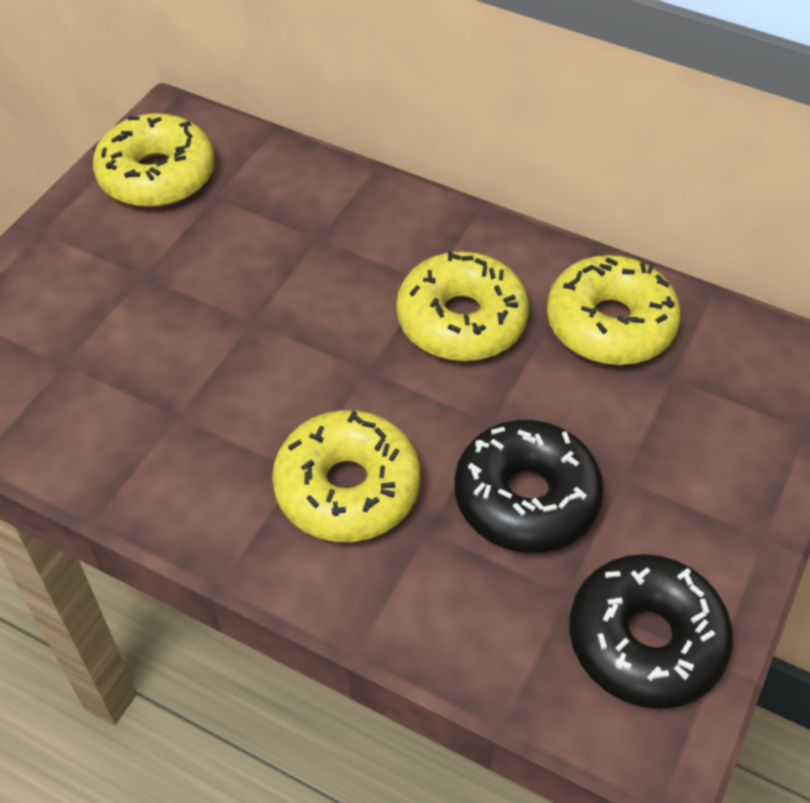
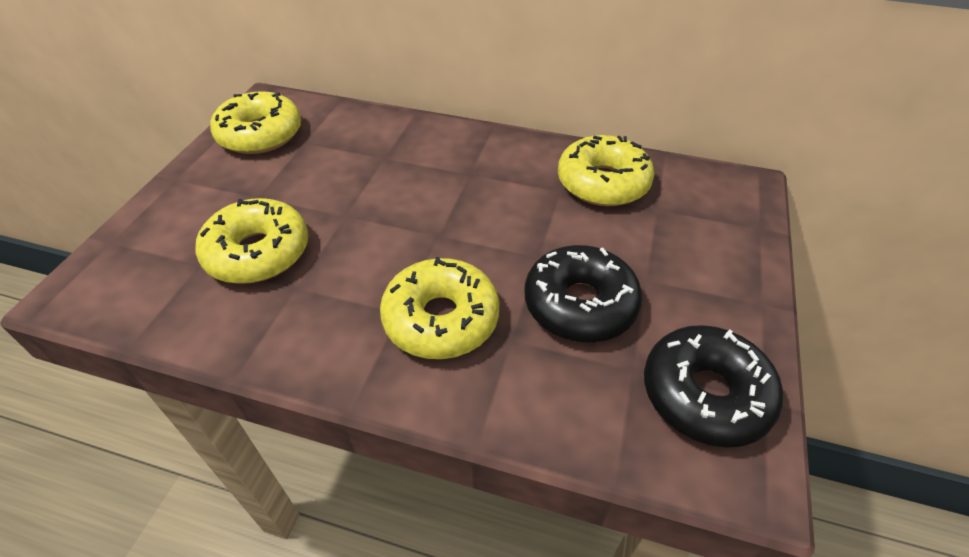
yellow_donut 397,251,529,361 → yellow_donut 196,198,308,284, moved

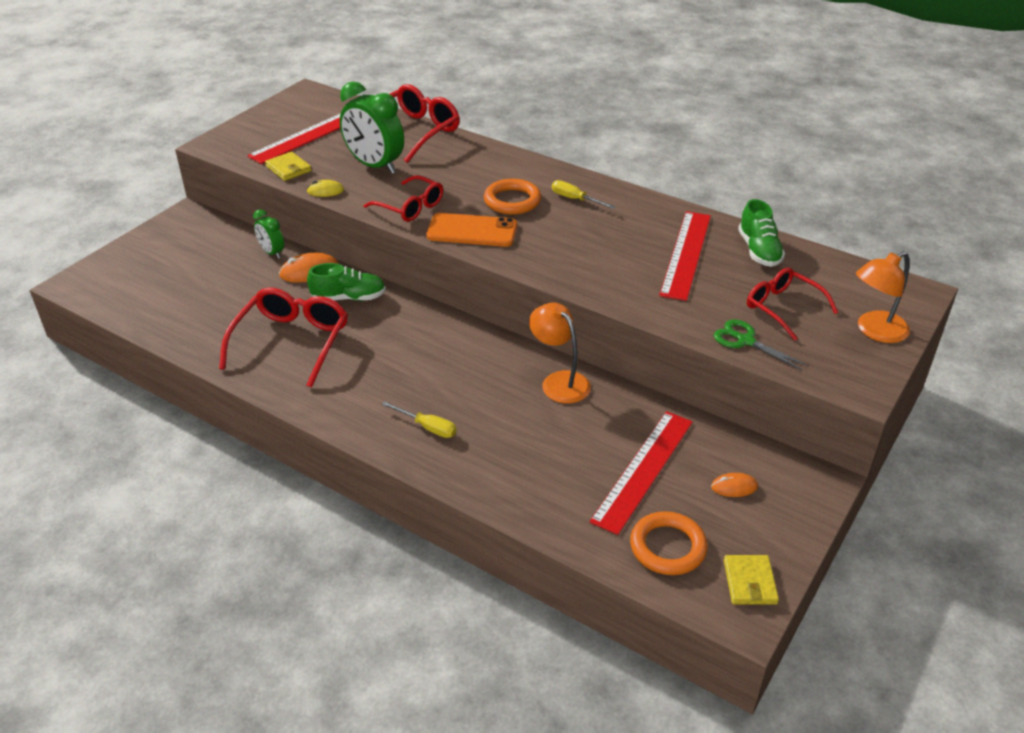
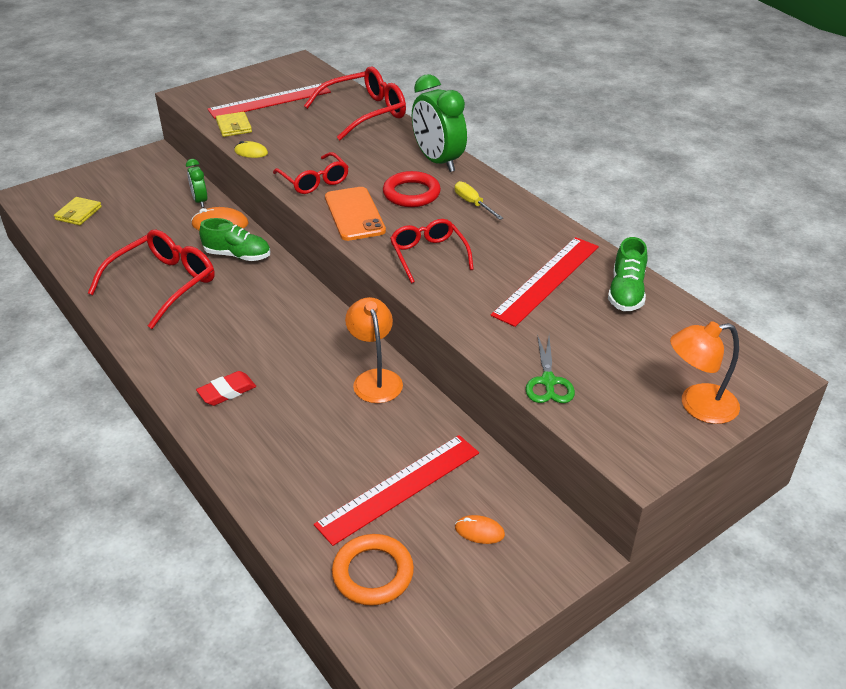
yellow_wallet 724,555,779,605 → yellow_wallet 54,197,102,225, moved
yellow_screwdriver 382,401,457,438 → red_eraser 196,371,256,406
orange_phone 426,213,517,247 → orange_phone 325,187,386,241, 45 degrees clockwise
orange_ring 484,179,541,215 → red_ring 383,171,441,207
red_glasses 747,268,839,341 → red_glasses 390,219,474,283, moved
green_clock 340,82,404,174 → green_clock 412,74,467,172, moved
green_scissors 714,319,808,370 → green_scissors 526,334,575,403, 150 degrees counterclockwise

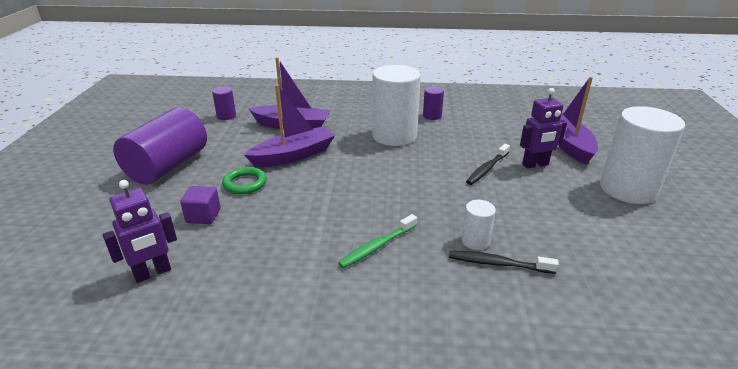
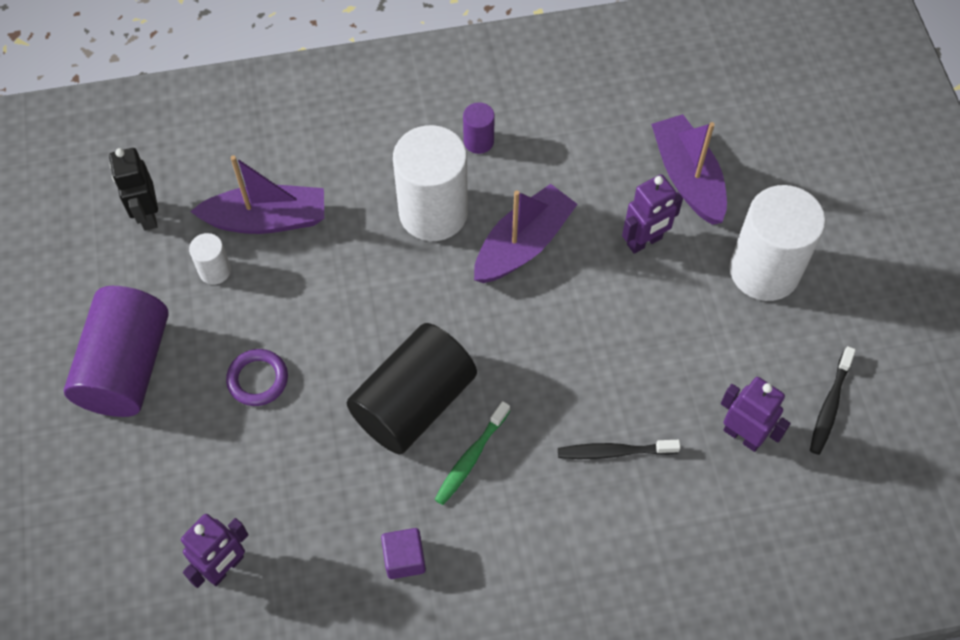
purple_cylinder 212,87,236,120 → black_robot 109,148,158,231
white_cylinder 462,200,496,250 → white_cylinder 189,233,231,285, moved
green_ring 222,167,267,194 → purple_ring 226,349,288,406
- → black_cylinder 347,323,477,454
purple_cube 180,186,221,224 → purple_cube 381,528,426,579, moved
purple_boat 244,84,335,167 → purple_boat 474,184,578,283, moved
- → purple_robot 721,377,791,452
black_toothbrush 466,144,510,185 → black_toothbrush 810,346,856,455, moved

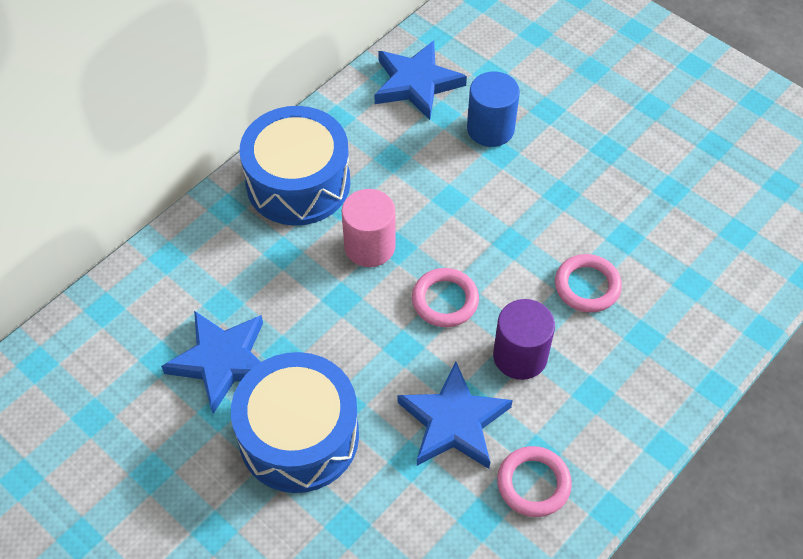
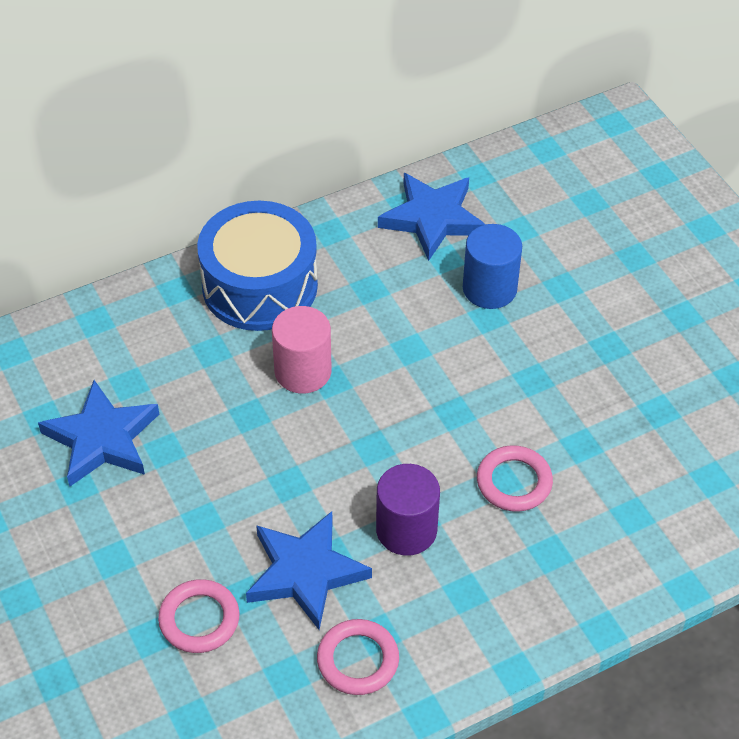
pink_ring 412,268,479,327 → pink_ring 158,579,240,653, moved
blue_drum 231,352,359,493 → -

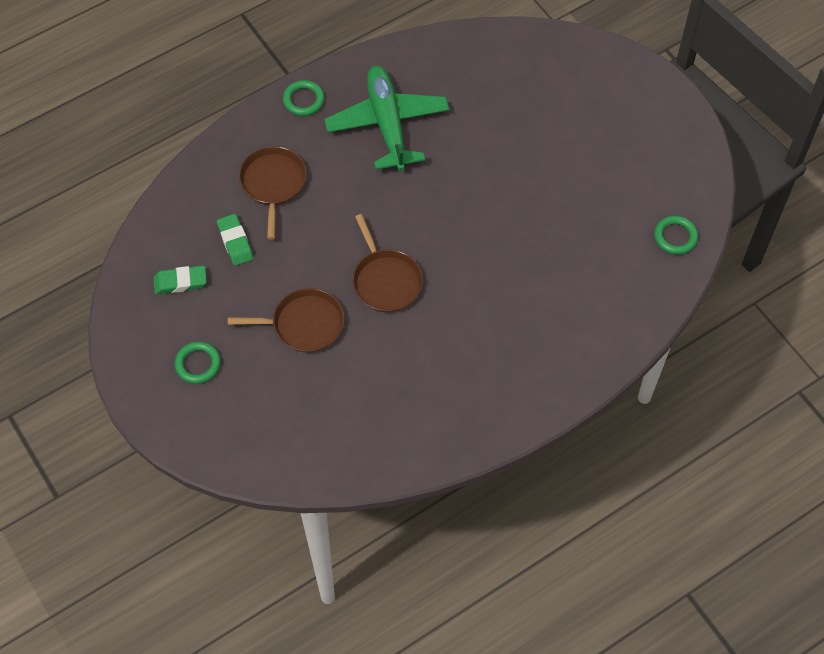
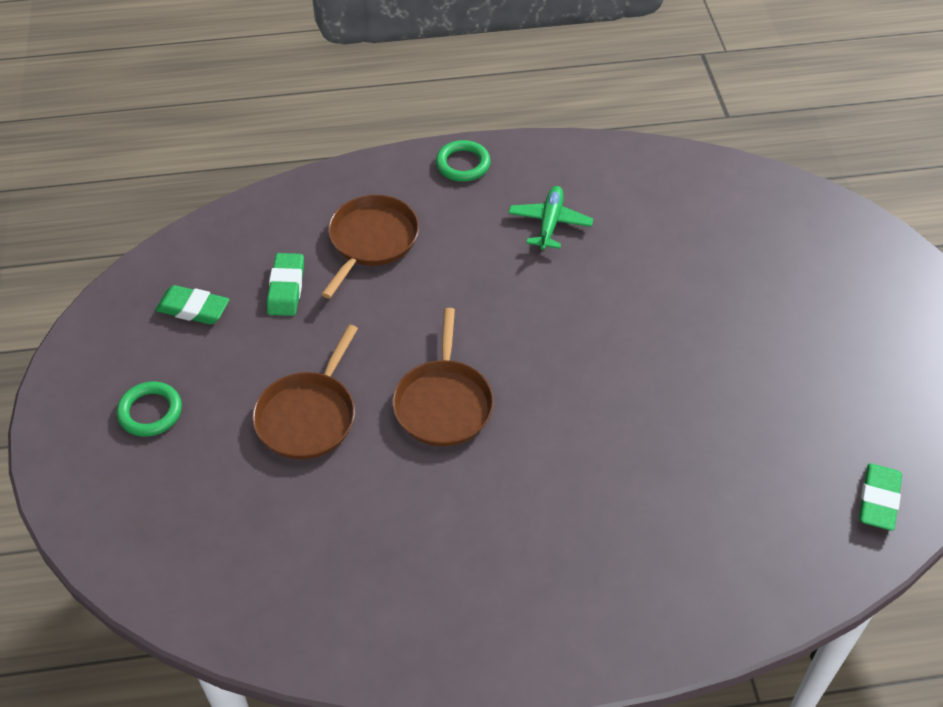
brown_pan 228,288,344,353 → brown_pan 252,325,358,460, 90 degrees clockwise
green_plane 324,65,450,171 → green_plane 508,186,593,250, x0.50
green_ring 654,216,698,255 → green_eraser 859,463,902,531

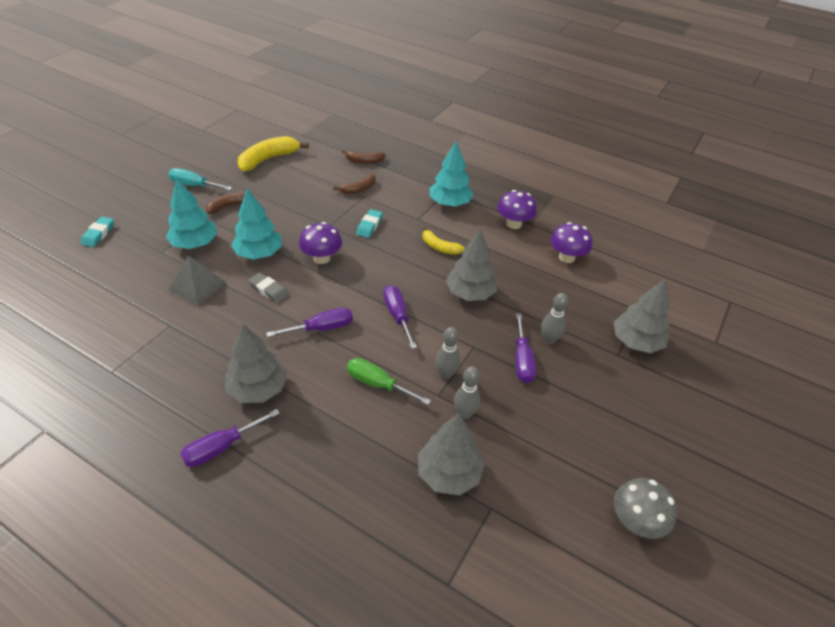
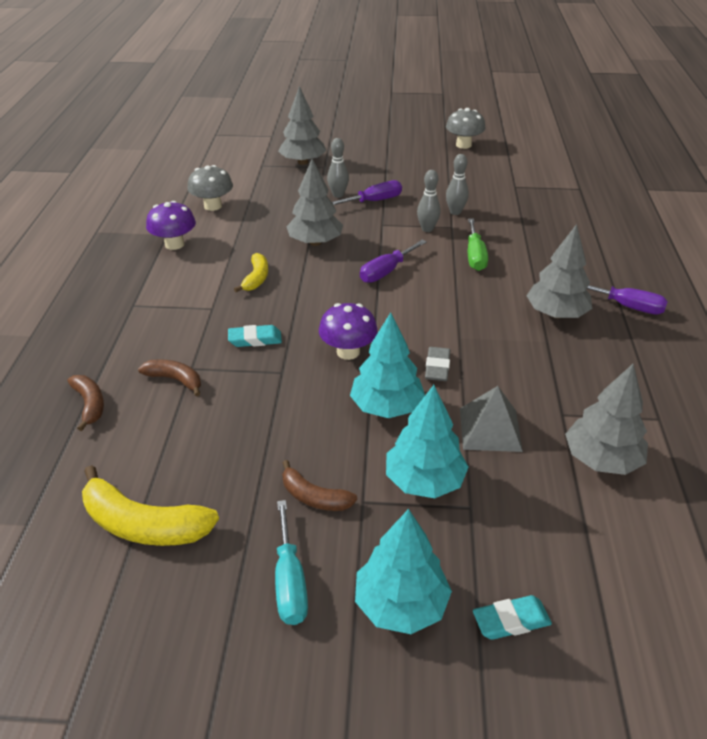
purple_mushroom 550,222,592,263 → grey_mushroom 187,165,233,211
turquoise_tree 430,141,473,207 → turquoise_tree 355,509,452,634, moved
grey_tree 418,413,485,495 → grey_tree 565,364,648,475, moved
purple_screwdriver 266,308,353,337 → -

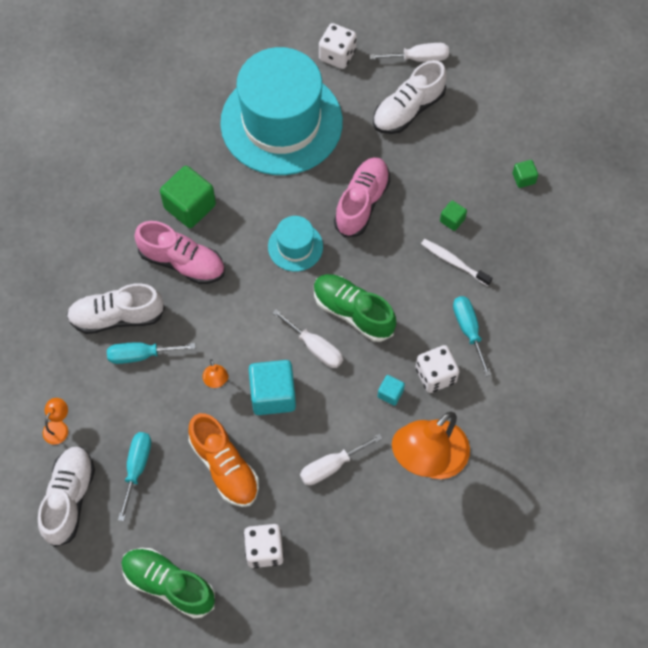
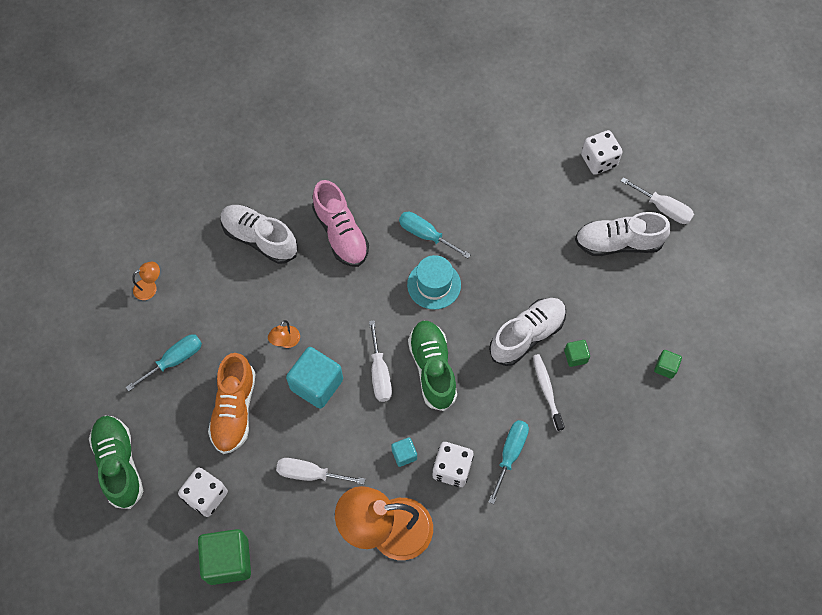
green_cube 160,166,216,228 → green_cube 198,529,251,585, moved
turquoise_screwdriver 107,342,196,364 → turquoise_screwdriver 399,212,471,258, moved
white_shoe 38,446,95,547 → white_shoe 489,298,566,366, moved
turquoise_hat 220,47,343,175 → -
pink_shoe 334,157,390,238 → -

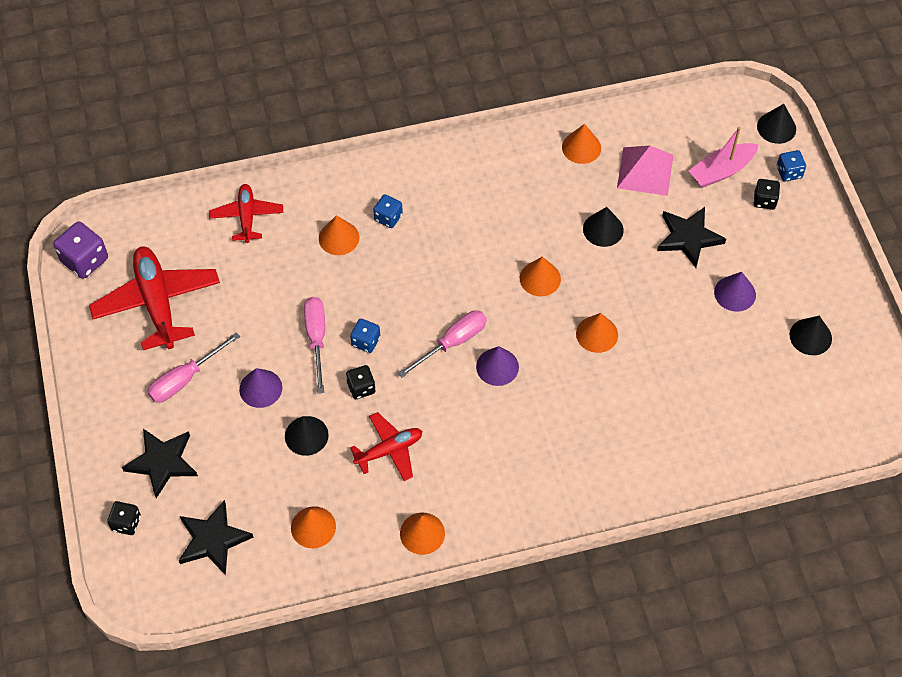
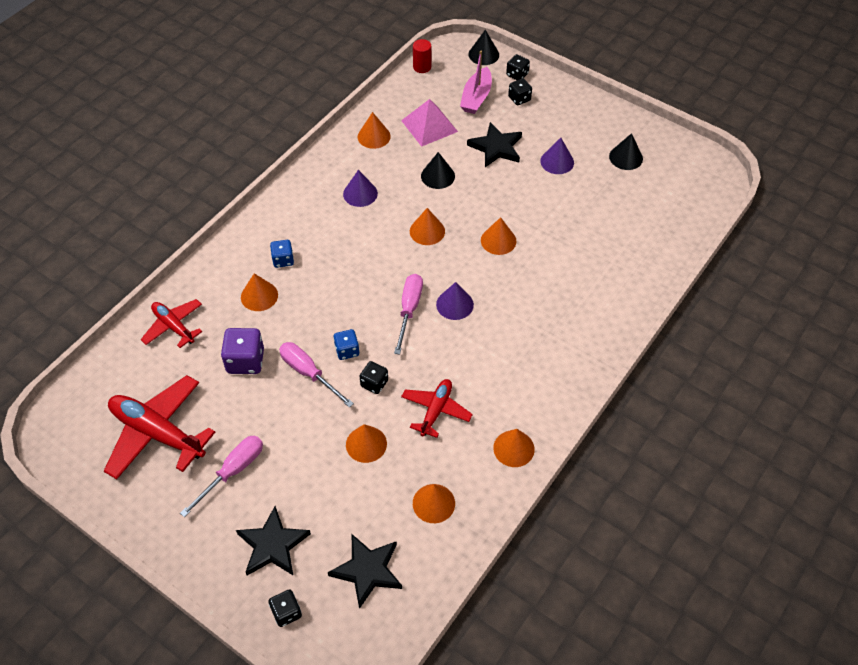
pink_screwdriver 148,332,240,403 → pink_screwdriver 180,435,263,517, 150 degrees counterclockwise
purple_dice 53,221,108,279 → purple_dice 221,328,264,374, moved
purple_cone 239,368,282,408 → purple_cone 343,170,378,207, moved
black_cone 285,416,329,456 → orange_cone 346,424,387,463
- → red_cylinder 413,39,431,73
blue_dice 777,150,806,182 → black_dice 506,54,530,80

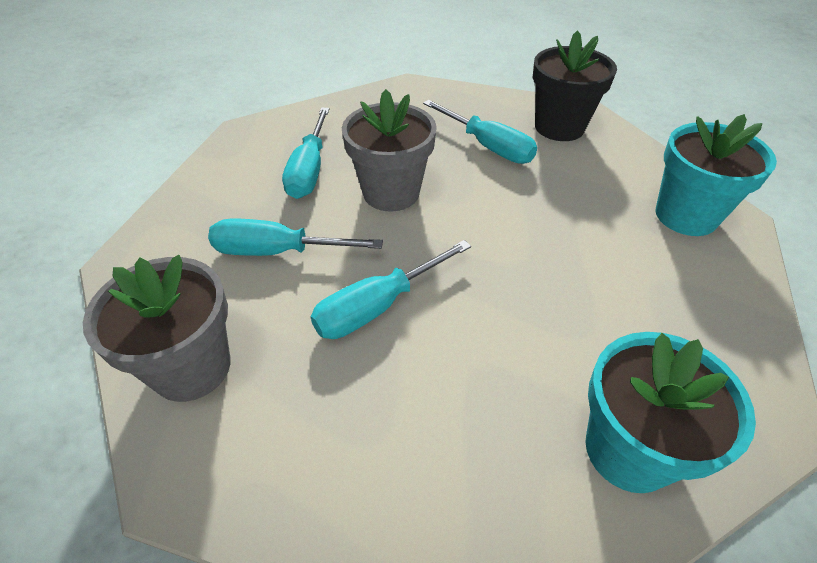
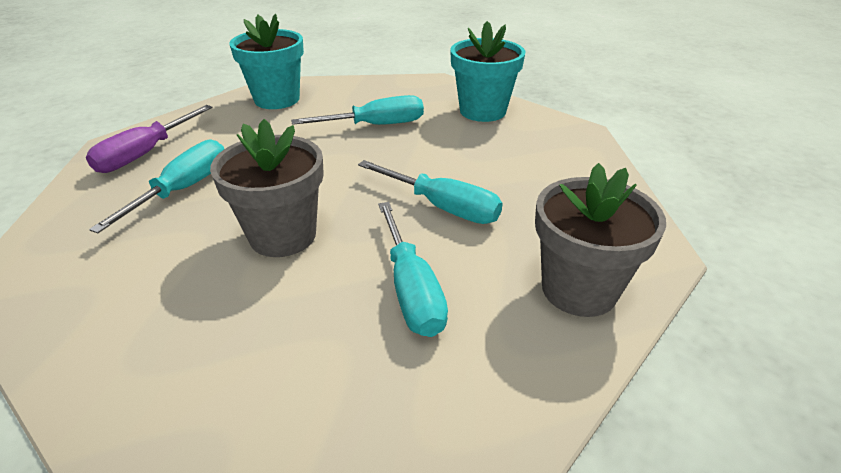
black_flower_pot 532,31,617,141 → purple_screwdriver 86,105,213,173
turquoise_screwdriver 282,107,330,199 → turquoise_screwdriver 291,95,424,125, moved

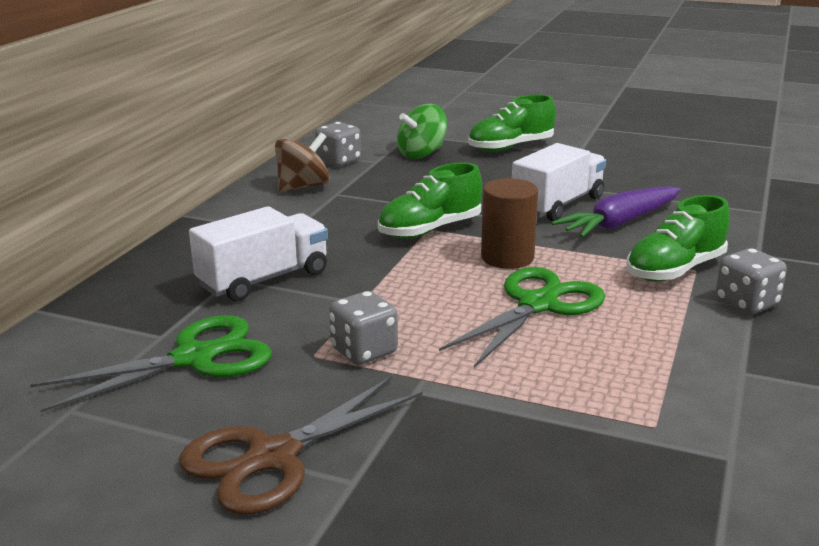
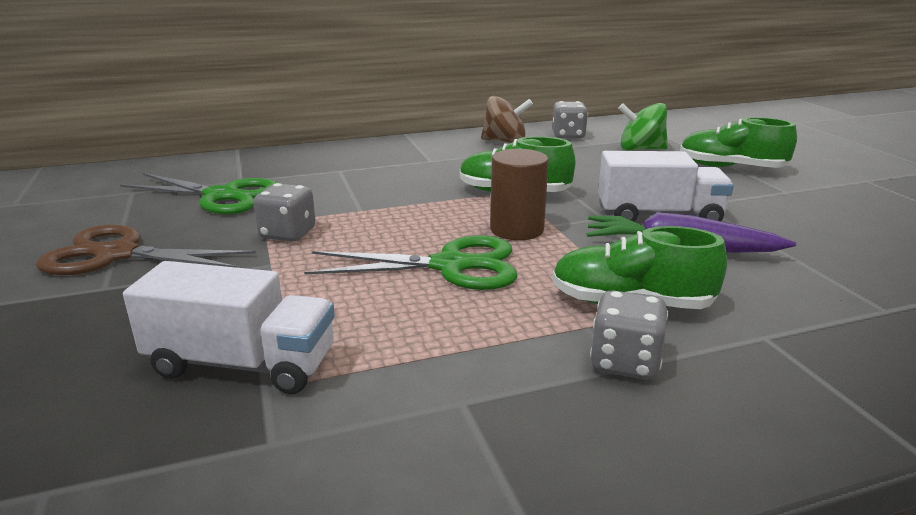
white_truck 189,206,328,301 → white_truck 123,261,335,394, moved

